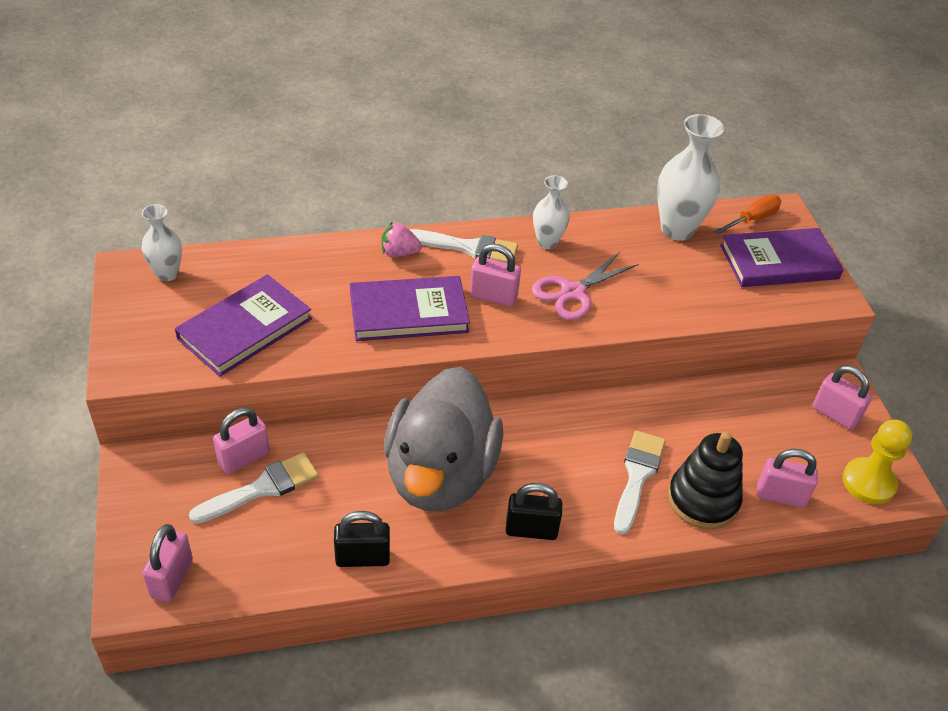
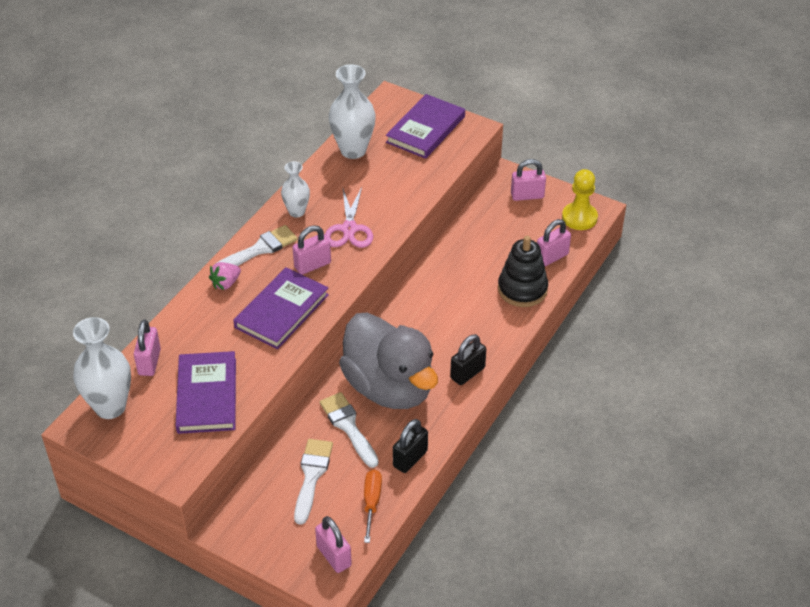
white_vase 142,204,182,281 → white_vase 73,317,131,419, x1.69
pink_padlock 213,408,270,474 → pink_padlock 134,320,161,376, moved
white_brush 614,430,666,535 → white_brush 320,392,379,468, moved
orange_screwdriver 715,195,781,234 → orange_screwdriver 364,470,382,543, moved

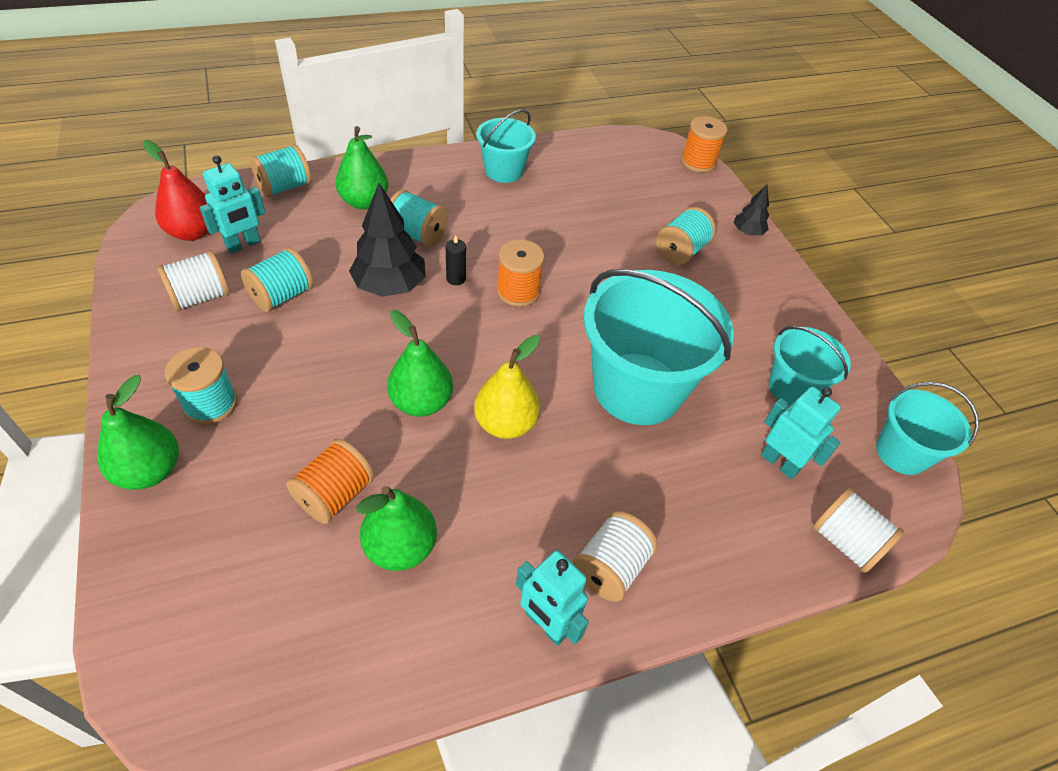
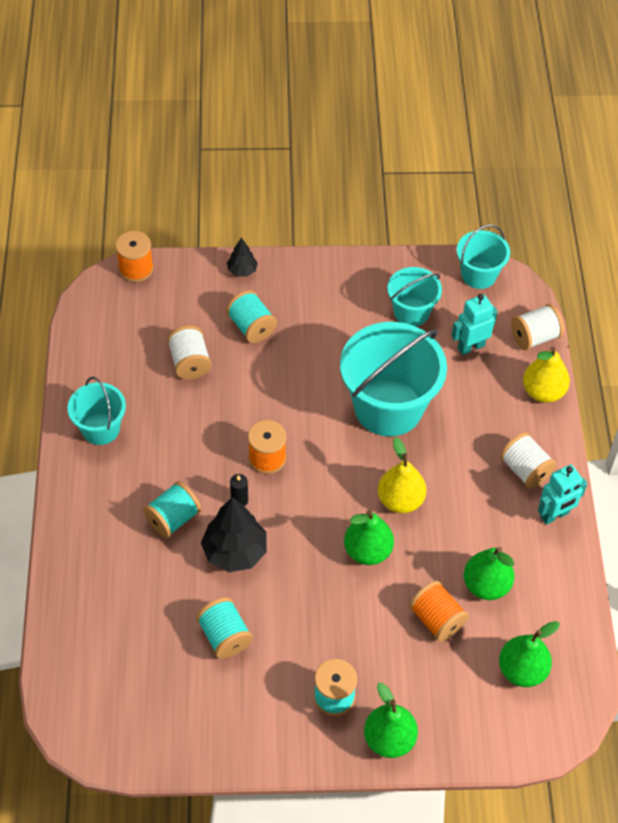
white_spool 157,250,230,311 → white_spool 167,325,211,379, moved
green_pear 336,126,388,210 → green_pear 499,621,560,687, moved
- → yellow_pear 523,347,570,403
red_pear 143,140,209,241 → -
turquoise_robot 200,156,265,254 → -
turquoise_spool 250,144,311,197 → -

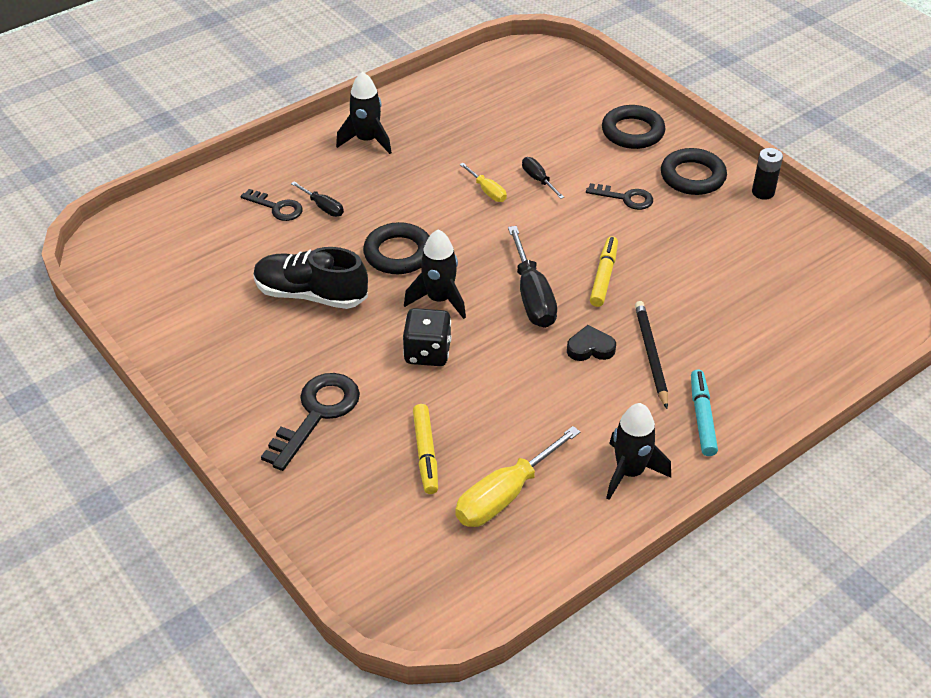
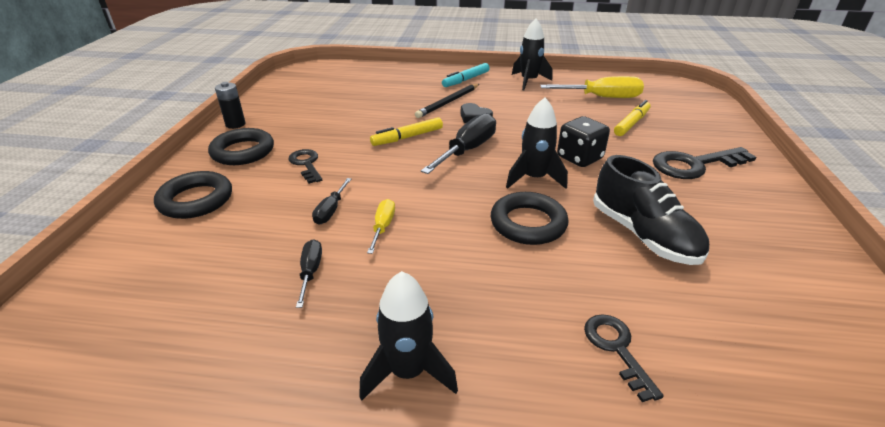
black_screwdriver 291,181,344,217 → black_screwdriver 296,239,322,308, moved

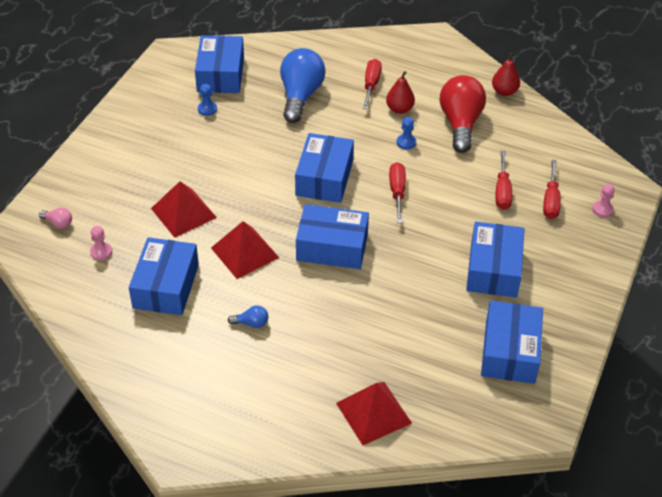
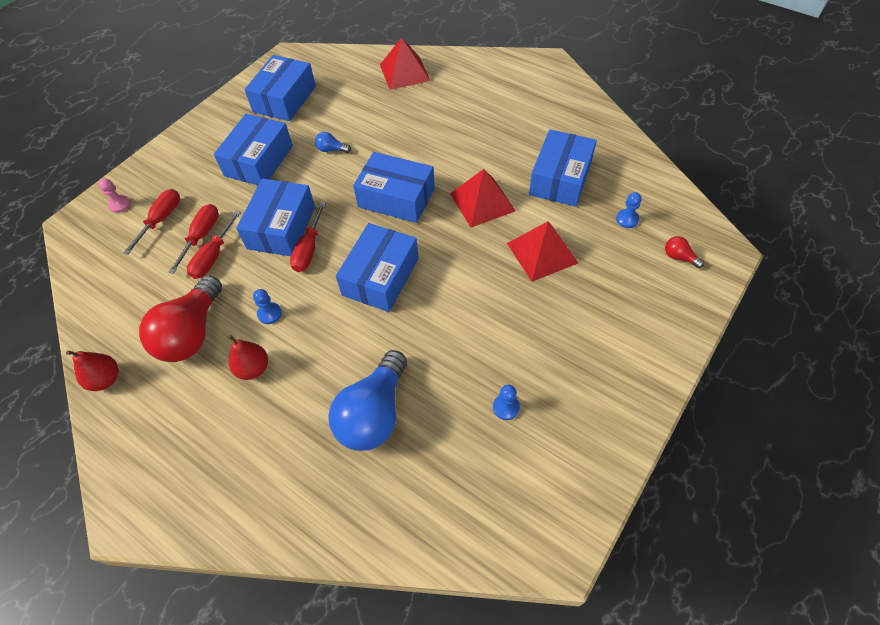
red_screwdriver 363,59,382,109 → red_screwdriver 187,210,241,279, moved
blue_box 195,35,244,93 → blue_box 236,179,315,256, moved
blue_light_bulb 228,305,268,328 → blue_light_bulb 315,132,351,153, moved
pink_pawn 90,226,112,260 → blue_pawn 616,192,642,228
pink_light_bulb 39,207,72,228 → red_light_bulb 665,236,704,268

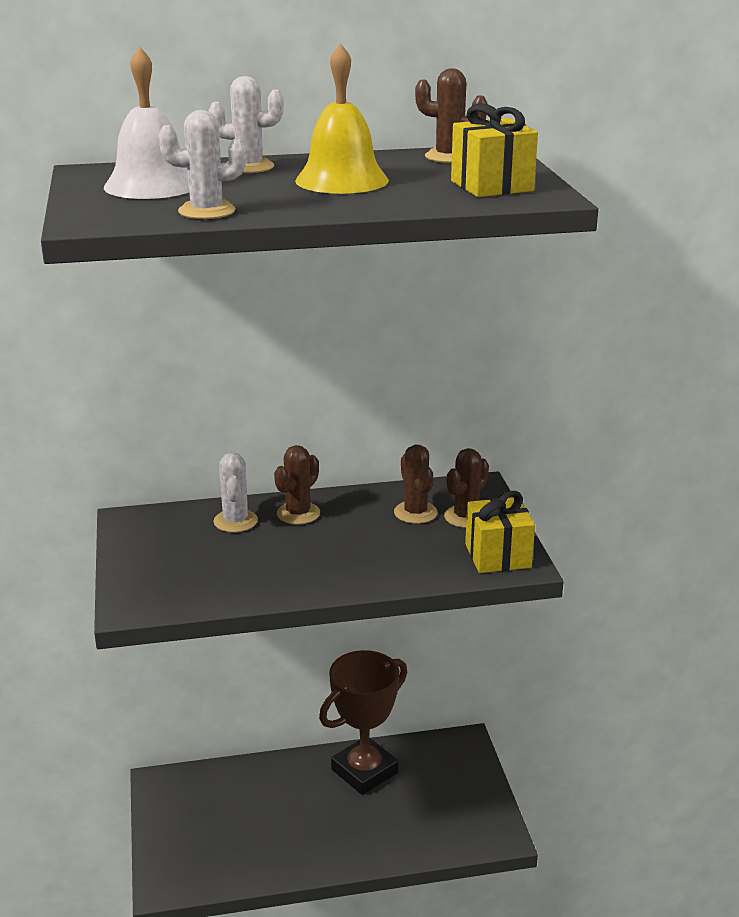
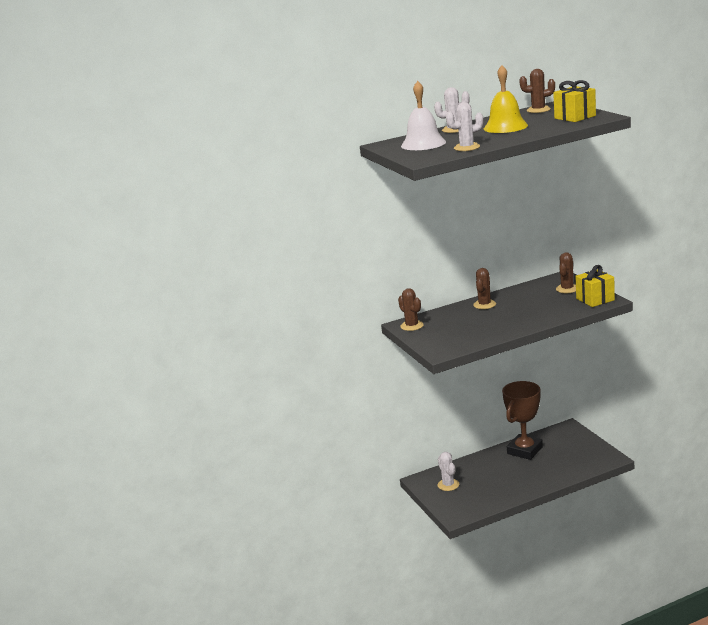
brown_cactus 394,445,438,524 → brown_cactus 398,288,424,331, moved
white_cactus 213,452,258,532 → white_cactus 438,452,459,491, moved

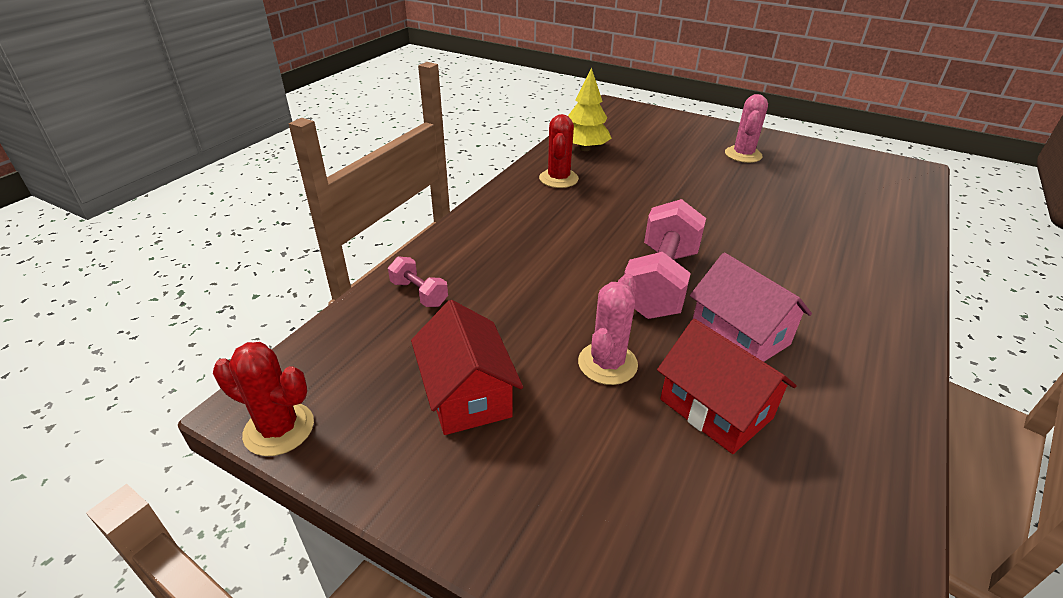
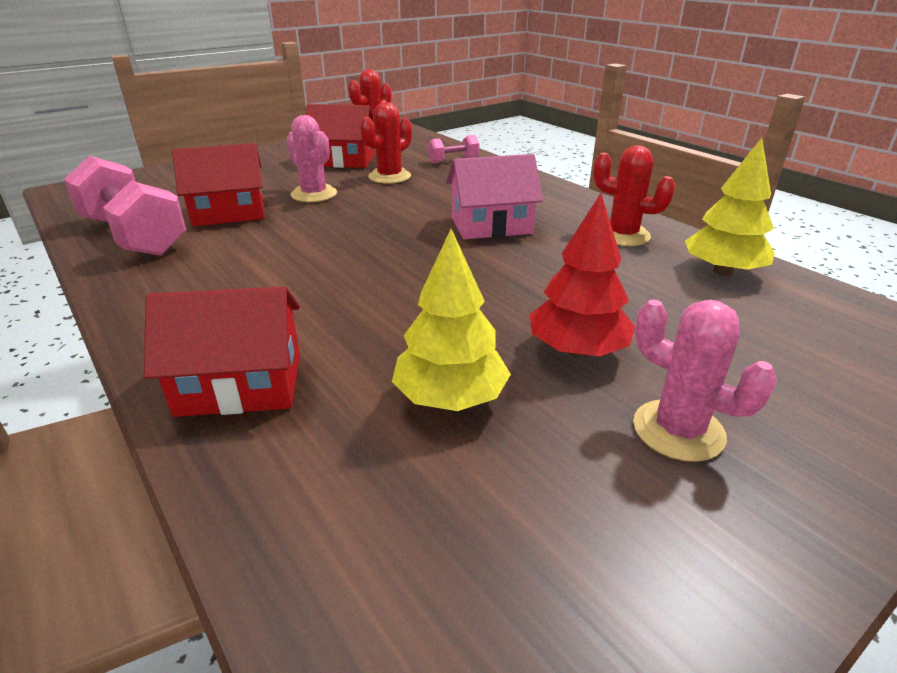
pink_dumbbell 624,199,706,319 → pink_dumbbell 64,156,186,256, moved
- → red_house 144,286,300,417
- → red_cactus 360,102,412,184
- → yellow_tree 392,229,511,411
pink_house 690,253,812,362 → pink_house 446,154,543,239, moved
- → red_tree 529,193,635,357

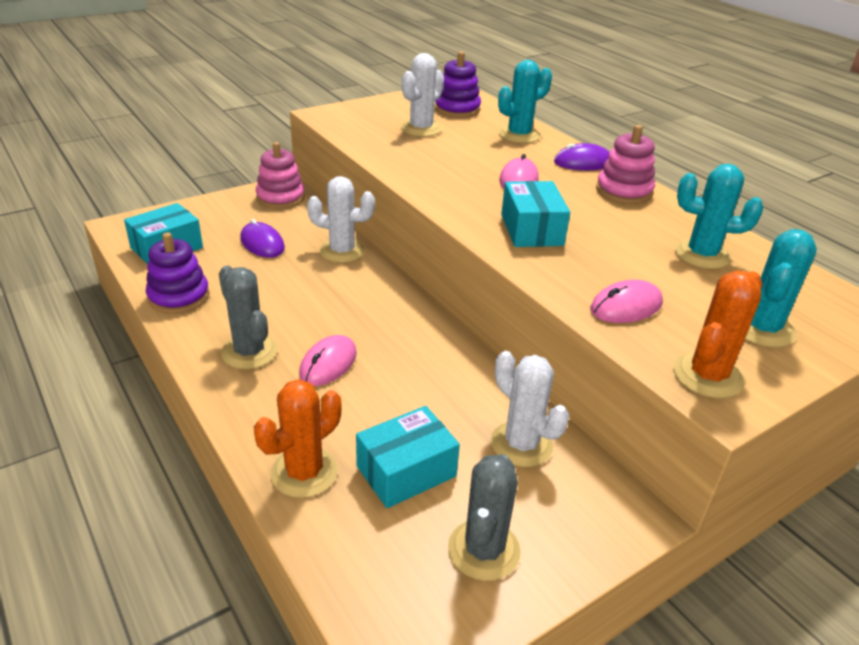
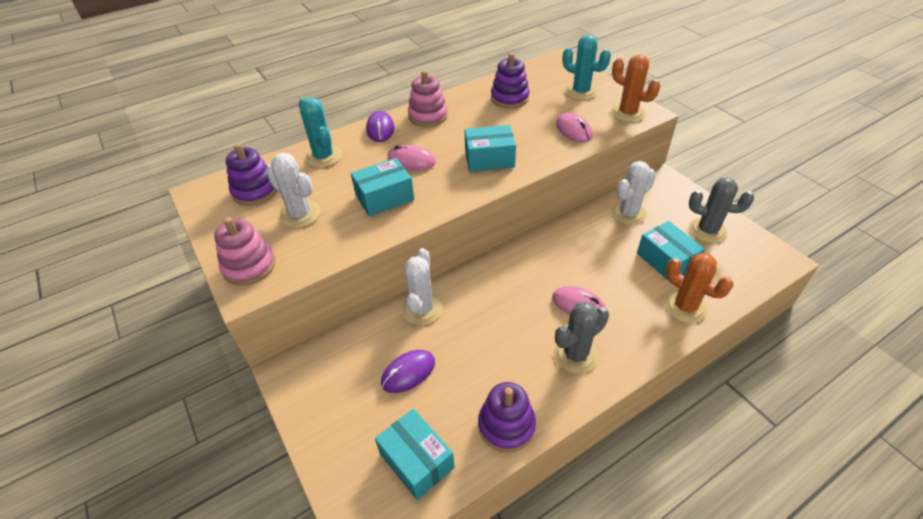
pink_stacking_toy 256,142,305,209 → pink_stacking_toy 214,217,275,286, moved
- → turquoise_box 351,158,414,216
turquoise_cactus 675,164,763,269 → purple_stacking_toy 491,53,530,108

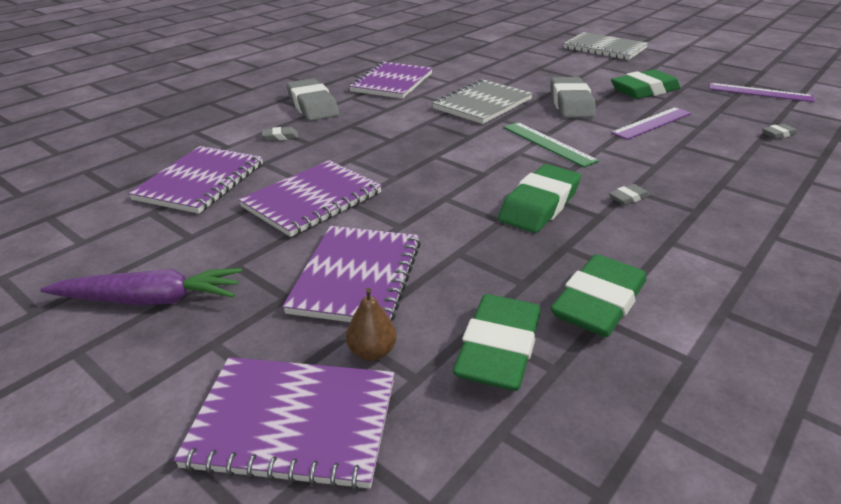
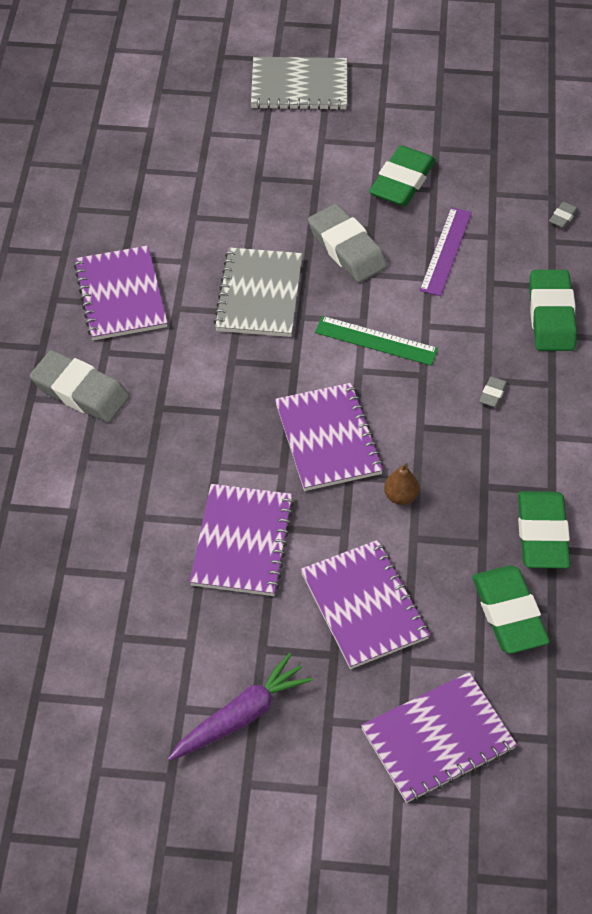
purple_notebook 128,146,263,214 → purple_notebook 275,383,383,491, moved
brown_pear 346,288,397,361 → brown_pear 384,463,419,505, moved
green_eraser 498,164,581,233 → green_eraser 529,270,577,351, moved
grey_eraser 262,127,298,141 → -
purple_ruler 709,83,815,102 → -

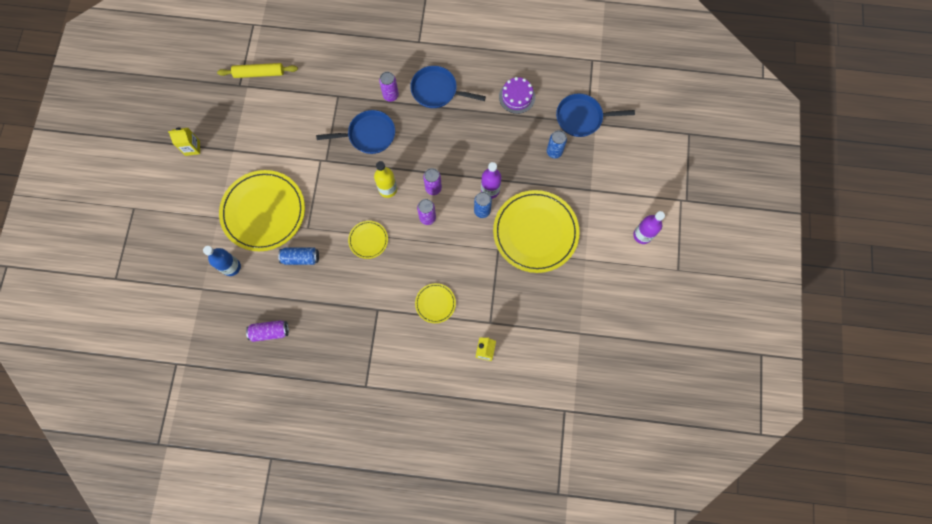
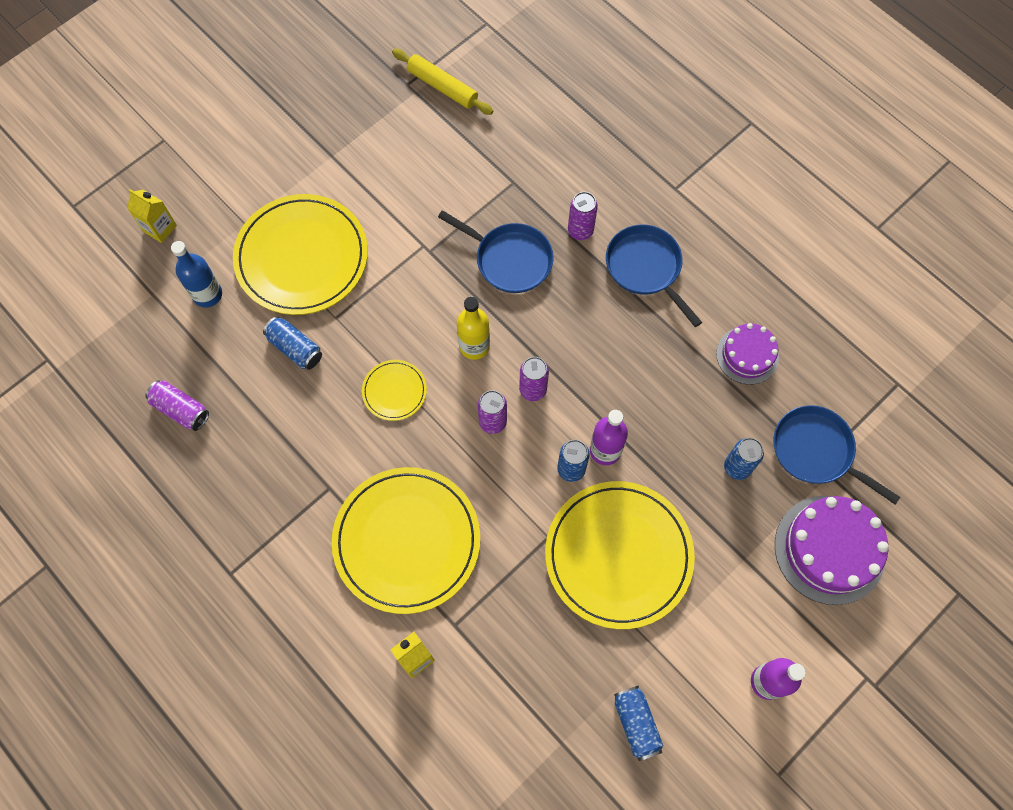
yellow_carton 168,127,200,156 → yellow_carton 127,189,177,243, moved
yellow_plate 415,283,456,323 → yellow_plate 332,467,480,614, x2.17
- → blue_can 614,686,663,761
- → purple_cake 775,496,889,605

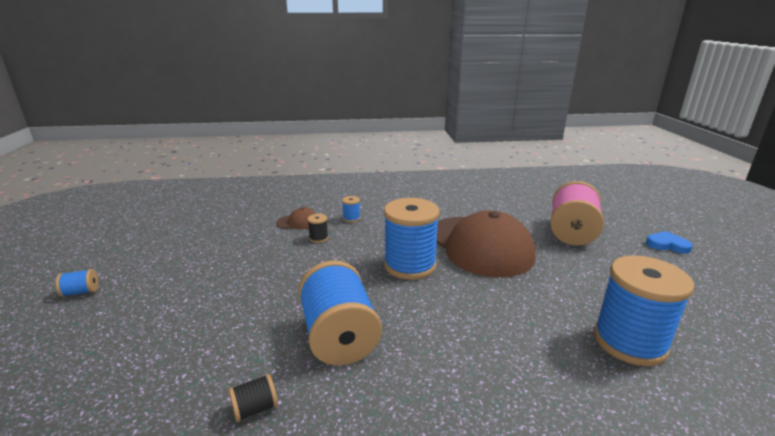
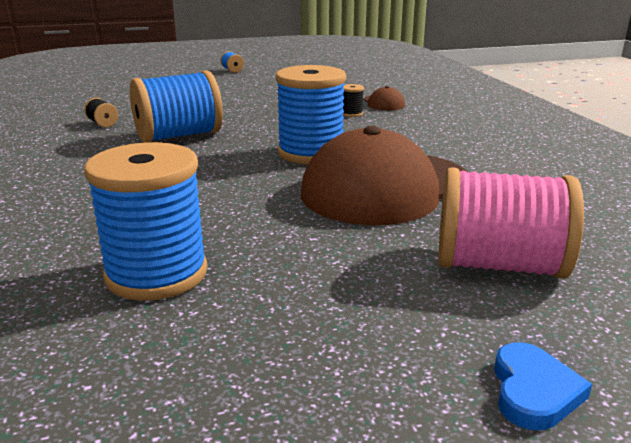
blue_spool 342,196,360,222 → -

